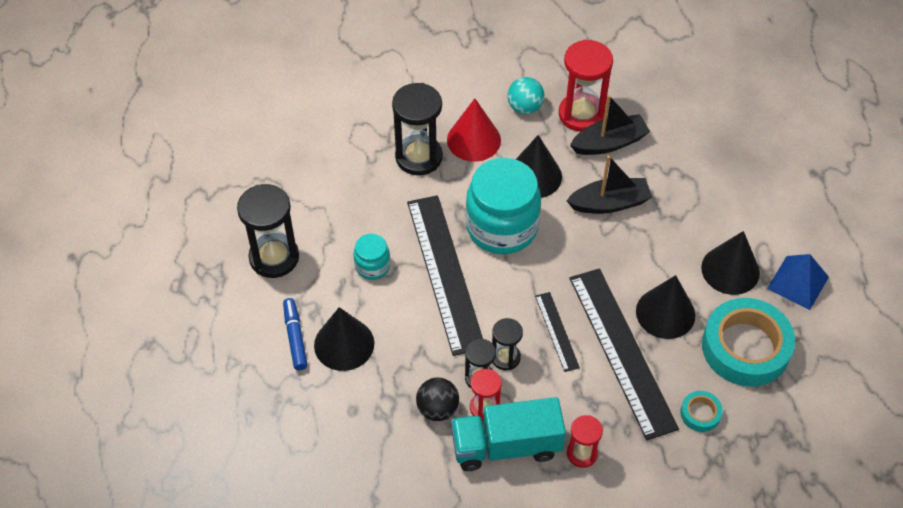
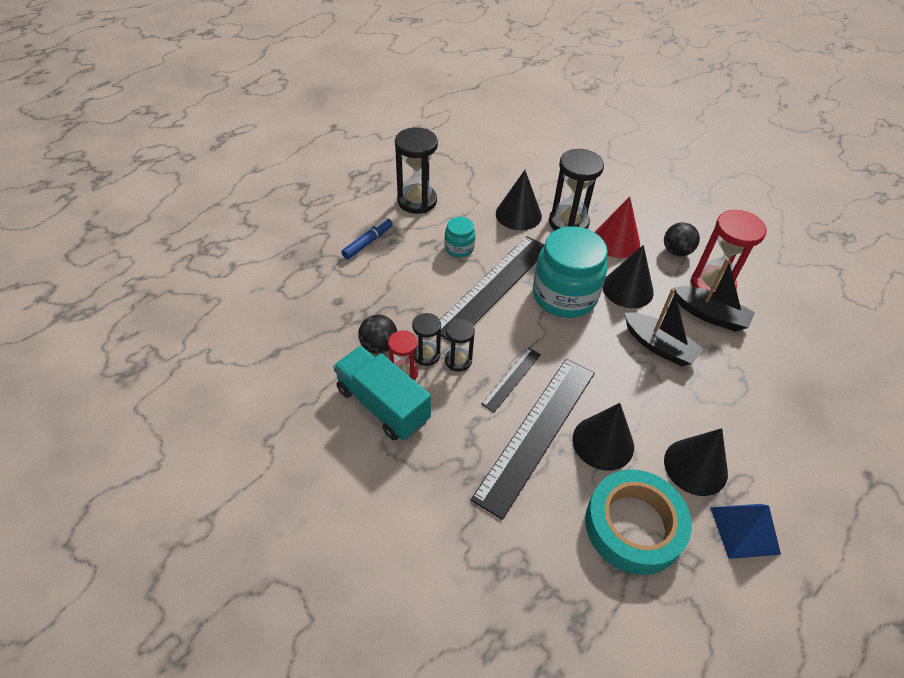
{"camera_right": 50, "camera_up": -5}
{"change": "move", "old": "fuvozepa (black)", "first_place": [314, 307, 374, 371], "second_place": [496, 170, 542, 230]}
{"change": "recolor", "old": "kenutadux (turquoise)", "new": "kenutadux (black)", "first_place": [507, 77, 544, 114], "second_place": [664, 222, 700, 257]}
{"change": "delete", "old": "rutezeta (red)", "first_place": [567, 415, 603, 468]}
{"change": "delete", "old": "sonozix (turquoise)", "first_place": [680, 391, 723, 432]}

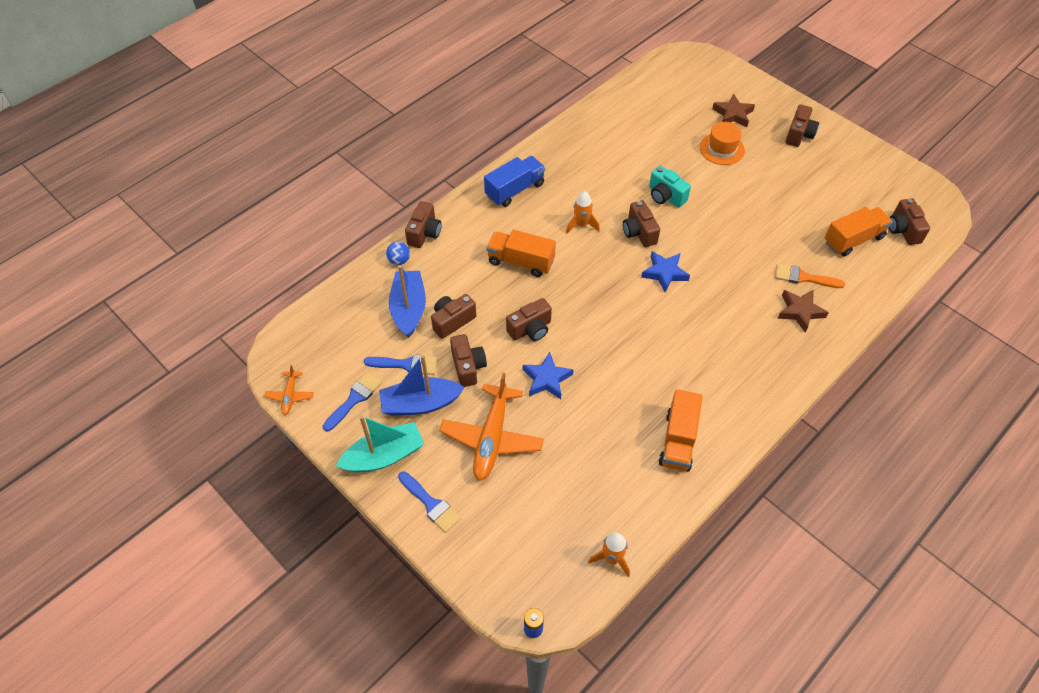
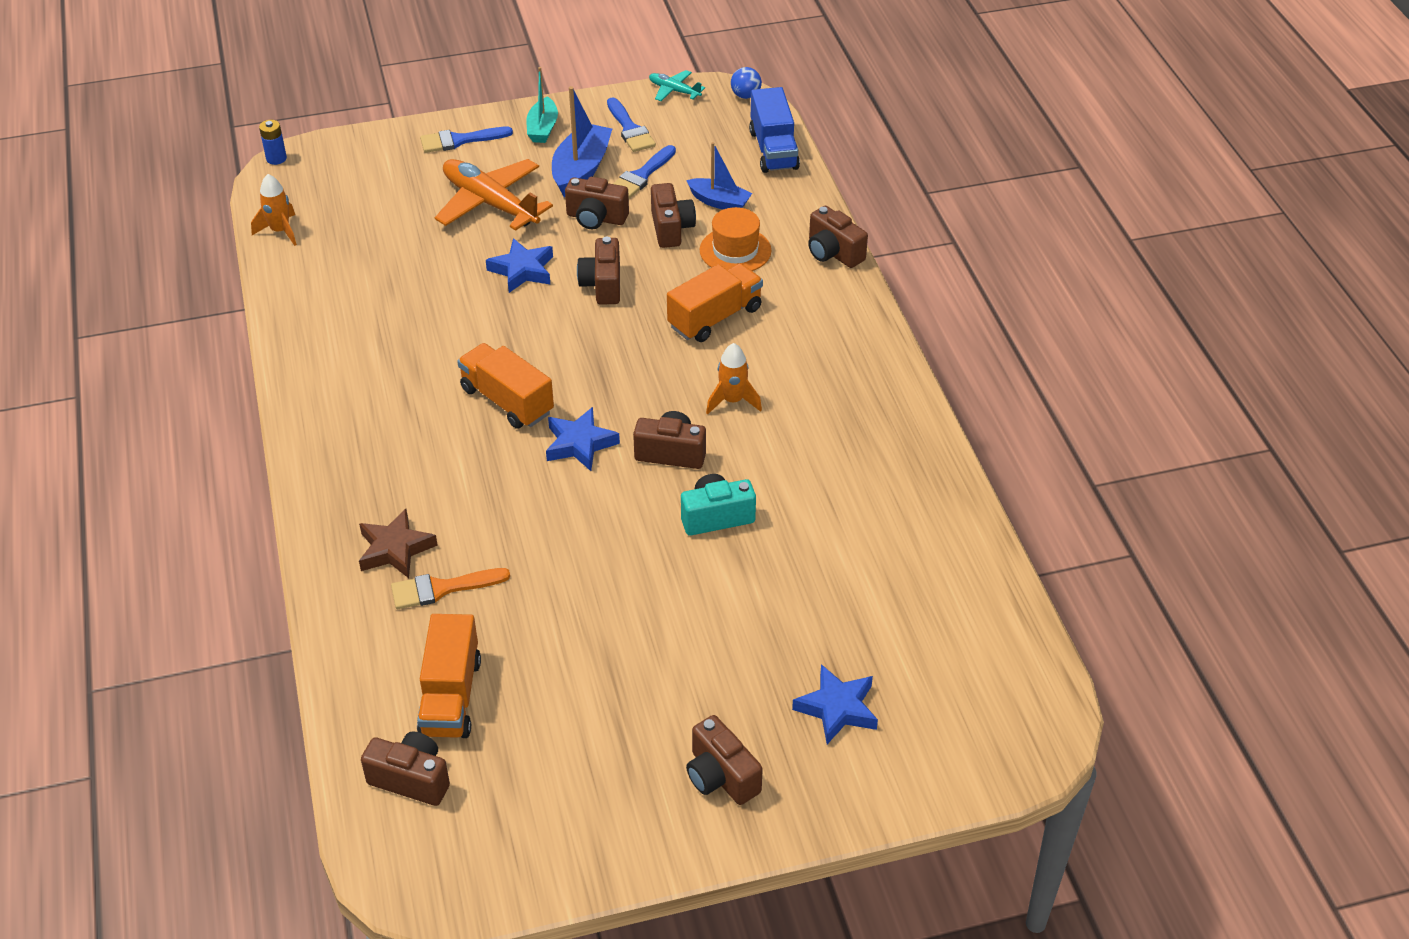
{"camera_right": 120, "camera_up": -10}
{"change": "recolor", "old": "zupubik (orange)", "new": "zupubik (turquoise)", "first_place": [264, 365, 314, 415], "second_place": [649, 70, 705, 101]}
{"change": "resize", "old": "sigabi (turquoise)", "first_place": [336, 415, 424, 472], "second_place": [527, 67, 558, 143], "factor": 0.65}
{"change": "move", "old": "kenutadux (blue)", "first_place": [386, 242, 410, 265], "second_place": [731, 67, 762, 99]}
{"change": "resize", "old": "sigabi (blue)", "first_place": [389, 265, 426, 338], "second_place": [686, 142, 752, 209], "factor": 0.65}
{"change": "move", "old": "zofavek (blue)", "first_place": [484, 156, 545, 207], "second_place": [749, 87, 800, 173]}
{"change": "move", "old": "zofavek (orange)", "first_place": [659, 389, 703, 472], "second_place": [457, 343, 554, 429]}
{"change": "move", "old": "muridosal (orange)", "first_place": [700, 122, 745, 165], "second_place": [700, 207, 772, 271]}
{"change": "recolor", "old": "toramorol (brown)", "new": "toramorol (blue)", "first_place": [712, 94, 755, 127], "second_place": [792, 664, 878, 744]}
{"change": "rotate", "old": "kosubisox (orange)", "first_place": [775, 263, 845, 288], "second_place": [391, 568, 510, 609], "degrees": -150}

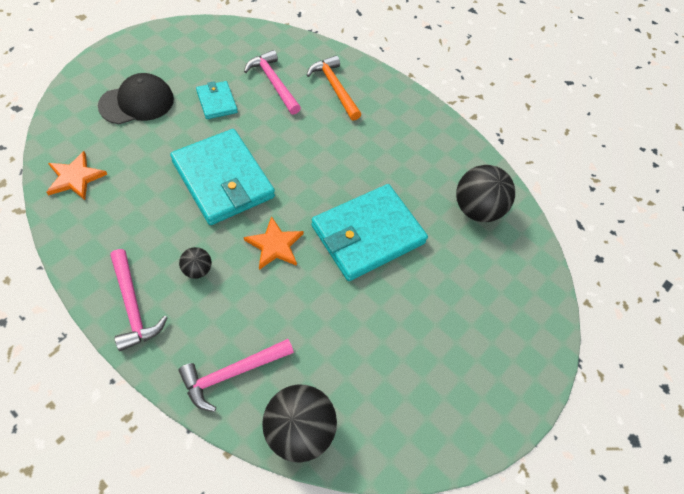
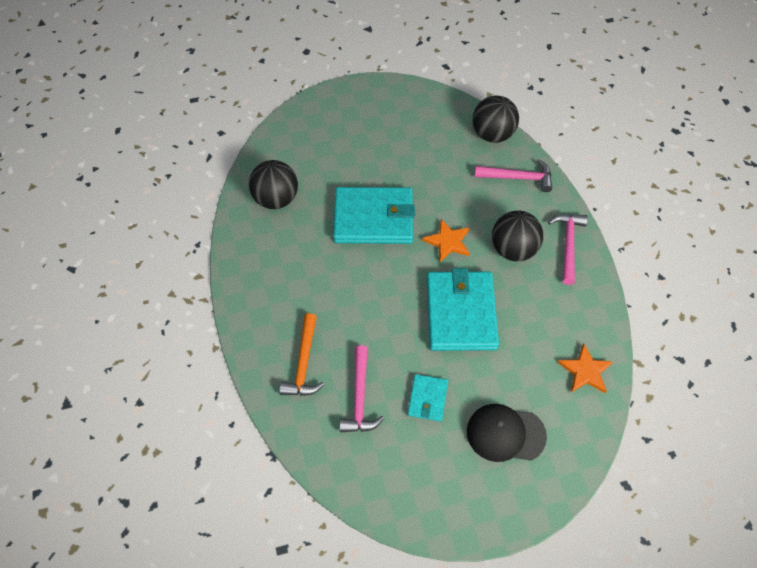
{"camera_right": -140, "camera_up": 0}
{"change": "resize", "old": "kenutadux (black)", "first_place": [179, 247, 212, 279], "second_place": [492, 210, 543, 261], "factor": 2.01}

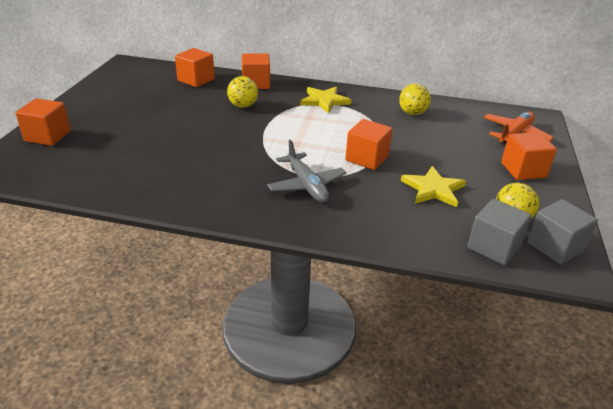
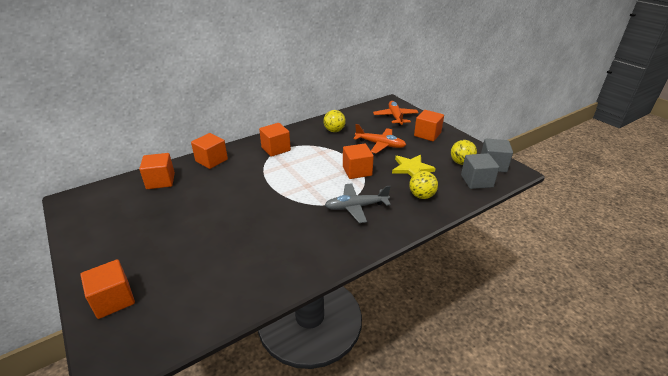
{"camera_right": -45, "camera_up": 0}
{"change": "move", "old": "kenutadux (yellow)", "first_place": [227, 76, 258, 108], "second_place": [409, 171, 438, 199]}
{"change": "rotate", "old": "zupubik (grey)", "first_place": [267, 139, 347, 203], "second_place": [325, 183, 391, 223], "degrees": 150}
{"change": "replace", "old": "toramorol (yellow)", "new": "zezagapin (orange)", "first_place": [300, 87, 351, 113], "second_place": [259, 123, 291, 157]}
{"change": "insert", "new": "zupubik (orange)", "second_place": [353, 124, 406, 154]}

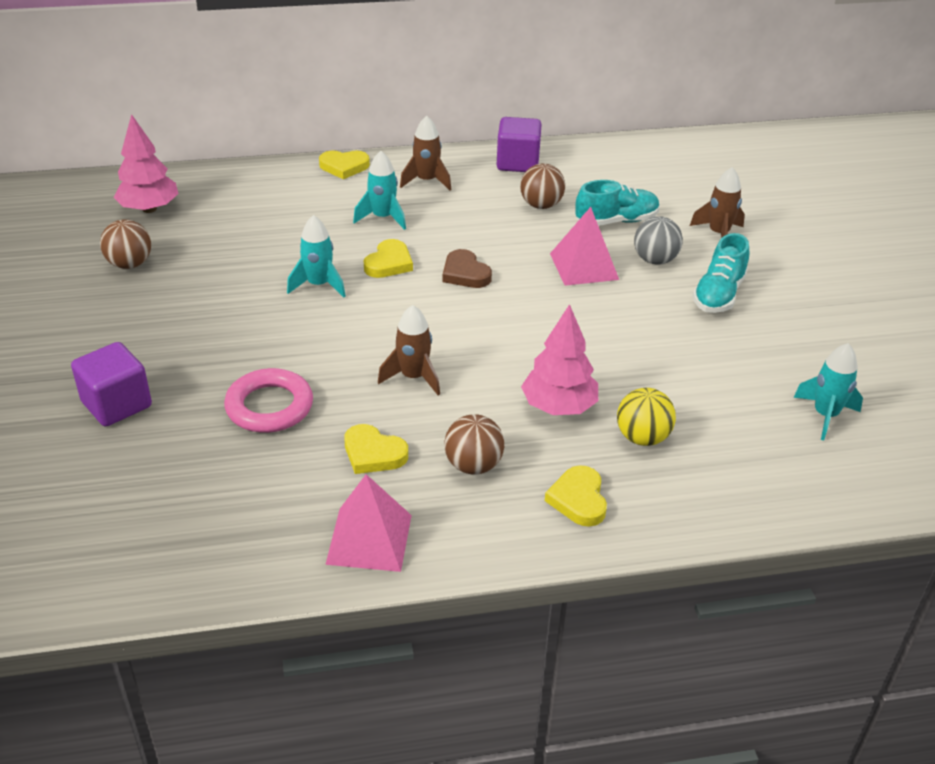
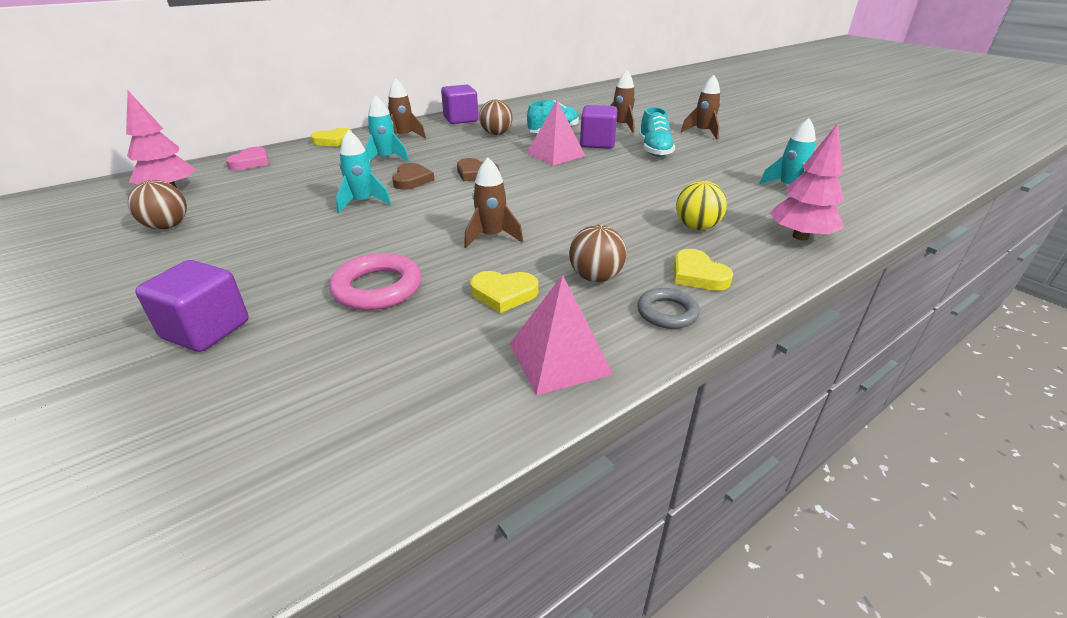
{"camera_right": -25, "camera_up": -5}
{"change": "recolor", "old": "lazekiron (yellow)", "new": "lazekiron (brown)", "first_place": [364, 239, 413, 278], "second_place": [392, 163, 435, 190]}
{"change": "move", "old": "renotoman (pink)", "first_place": [521, 304, 598, 415], "second_place": [770, 123, 844, 240]}
{"change": "replace", "old": "kenutadux (grey)", "new": "zezagapin (purple)", "first_place": [634, 216, 683, 265], "second_place": [580, 105, 617, 149]}
{"change": "insert", "new": "lazekiron (pink)", "second_place": [226, 147, 269, 170]}
{"change": "insert", "new": "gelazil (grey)", "second_place": [637, 288, 700, 329]}
{"change": "insert", "new": "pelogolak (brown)", "second_place": [681, 75, 721, 139]}

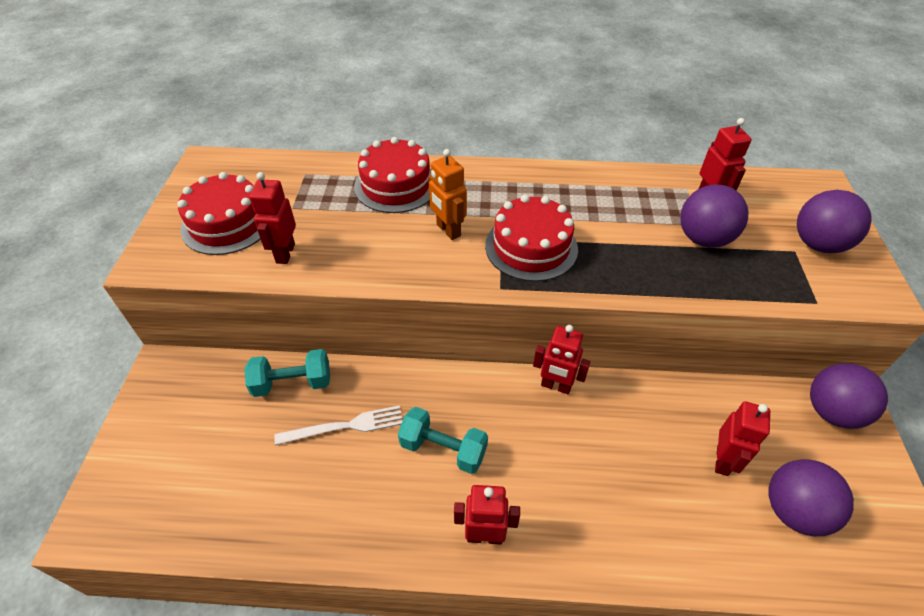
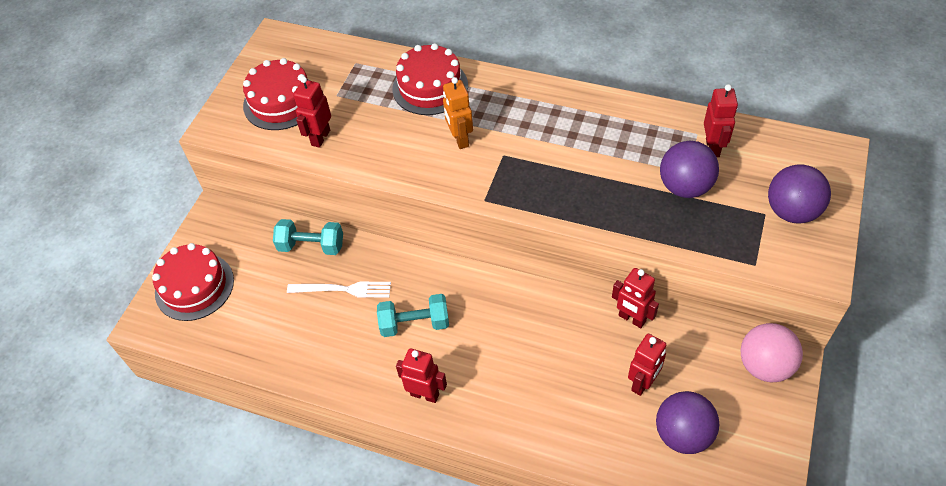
{"camera_right": 20, "camera_up": 5}
{"change": "rotate", "old": "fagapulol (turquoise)", "first_place": [398, 407, 488, 474], "second_place": [377, 294, 449, 337], "degrees": -45}
{"change": "move", "old": "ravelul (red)", "first_place": [485, 195, 578, 282], "second_place": [152, 243, 234, 321]}
{"change": "move", "old": "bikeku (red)", "first_place": [533, 325, 590, 394], "second_place": [612, 268, 659, 328]}
{"change": "recolor", "old": "kenutadux (purple)", "new": "kenutadux (pink)", "first_place": [810, 363, 888, 429], "second_place": [741, 323, 803, 382]}

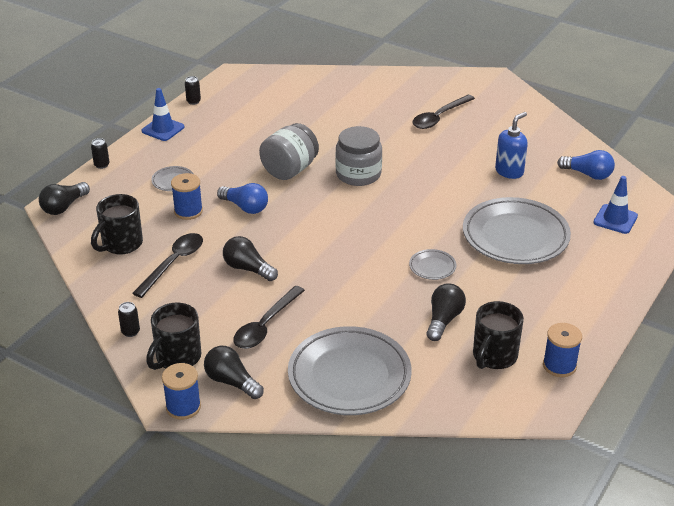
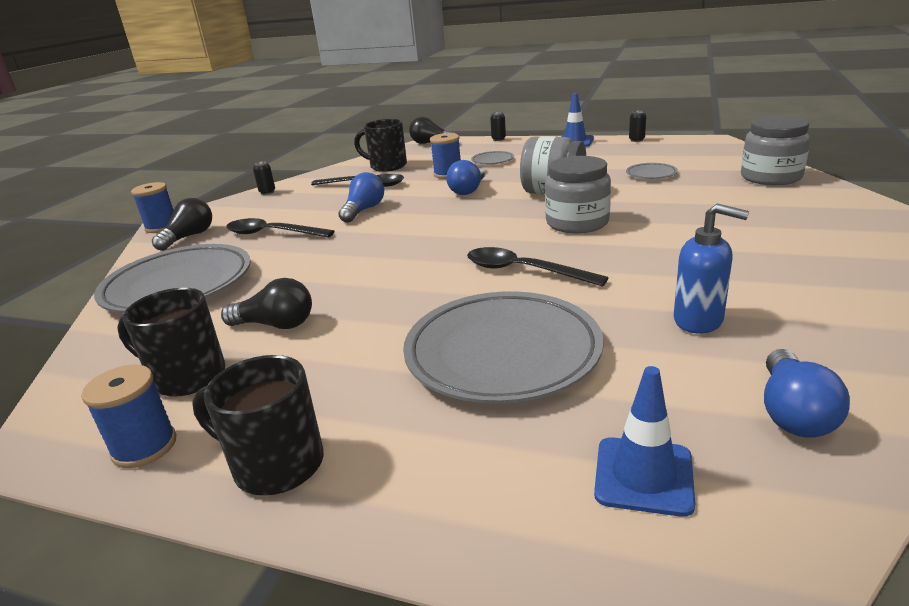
{"camera_right": 80, "camera_up": -10}
{"change": "move", "old": "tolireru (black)", "first_place": [146, 303, 201, 370], "second_place": [192, 355, 324, 495]}
{"change": "recolor", "old": "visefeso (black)", "new": "visefeso (blue)", "first_place": [223, 236, 278, 281], "second_place": [338, 172, 384, 223]}
{"change": "move", "old": "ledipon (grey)", "first_place": [409, 249, 456, 280], "second_place": [626, 163, 678, 179]}
{"change": "move", "old": "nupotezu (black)", "first_place": [412, 95, 475, 129], "second_place": [467, 247, 608, 287]}
{"change": "insert", "new": "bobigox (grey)", "second_place": [741, 116, 810, 185]}

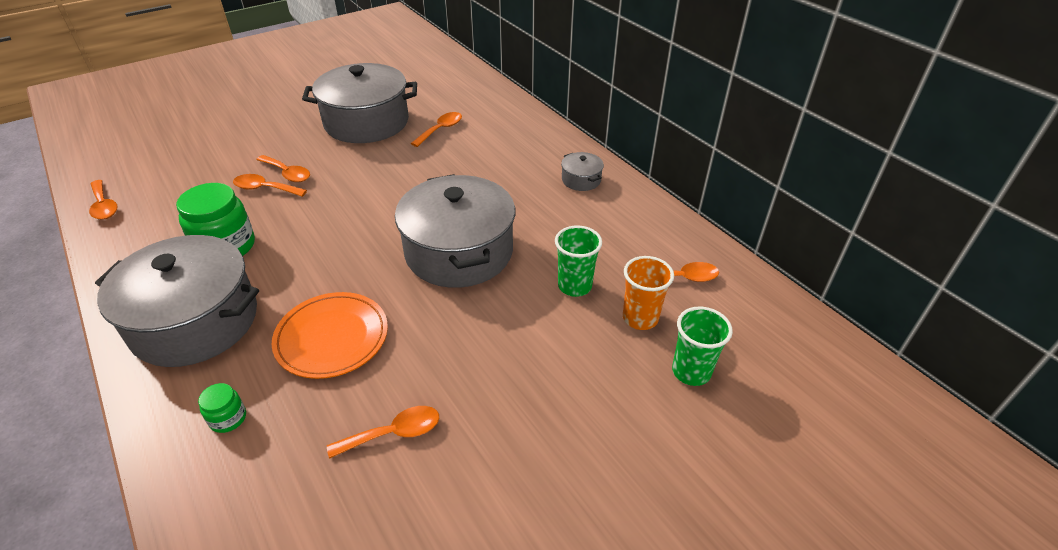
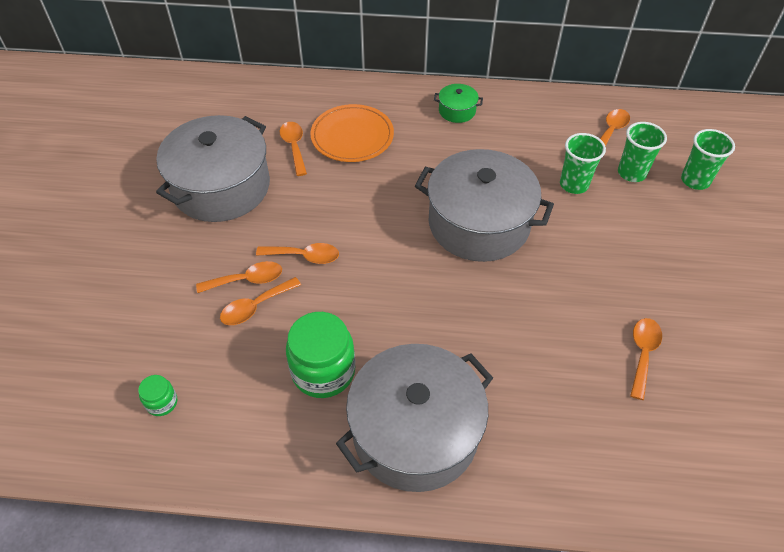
{"camera_right": -50, "camera_up": 10}
{"change": "move", "old": "nupotezu (orange)", "first_place": [89, 180, 118, 220], "second_place": [256, 243, 339, 264]}
{"change": "move", "old": "bobigox (green)", "first_place": [198, 383, 246, 433], "second_place": [138, 375, 177, 416]}
{"change": "move", "old": "ledipon (orange)", "first_place": [272, 292, 388, 379], "second_place": [310, 104, 394, 162]}
{"change": "recolor", "old": "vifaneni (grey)", "new": "vifaneni (green)", "first_place": [561, 152, 604, 191], "second_place": [434, 84, 483, 123]}
{"change": "recolor", "old": "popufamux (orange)", "new": "popufamux (green)", "first_place": [623, 256, 674, 330], "second_place": [618, 122, 667, 182]}

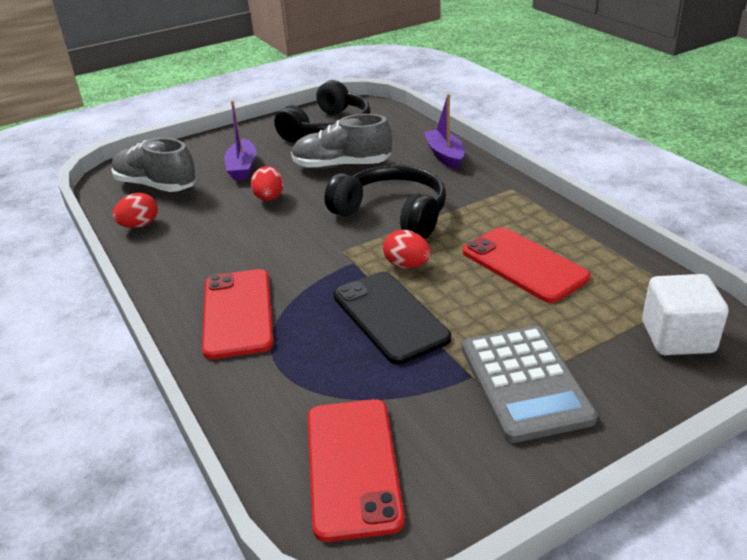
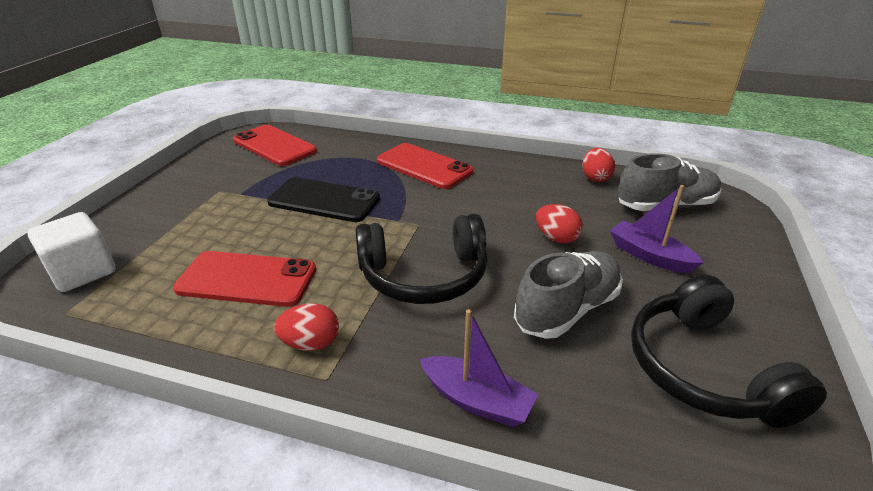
{"camera_right": 135, "camera_up": 0}
{"change": "move", "old": "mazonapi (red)", "first_place": [383, 230, 431, 269], "second_place": [274, 303, 339, 351]}
{"change": "delete", "old": "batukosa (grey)", "first_place": [462, 326, 598, 443]}

